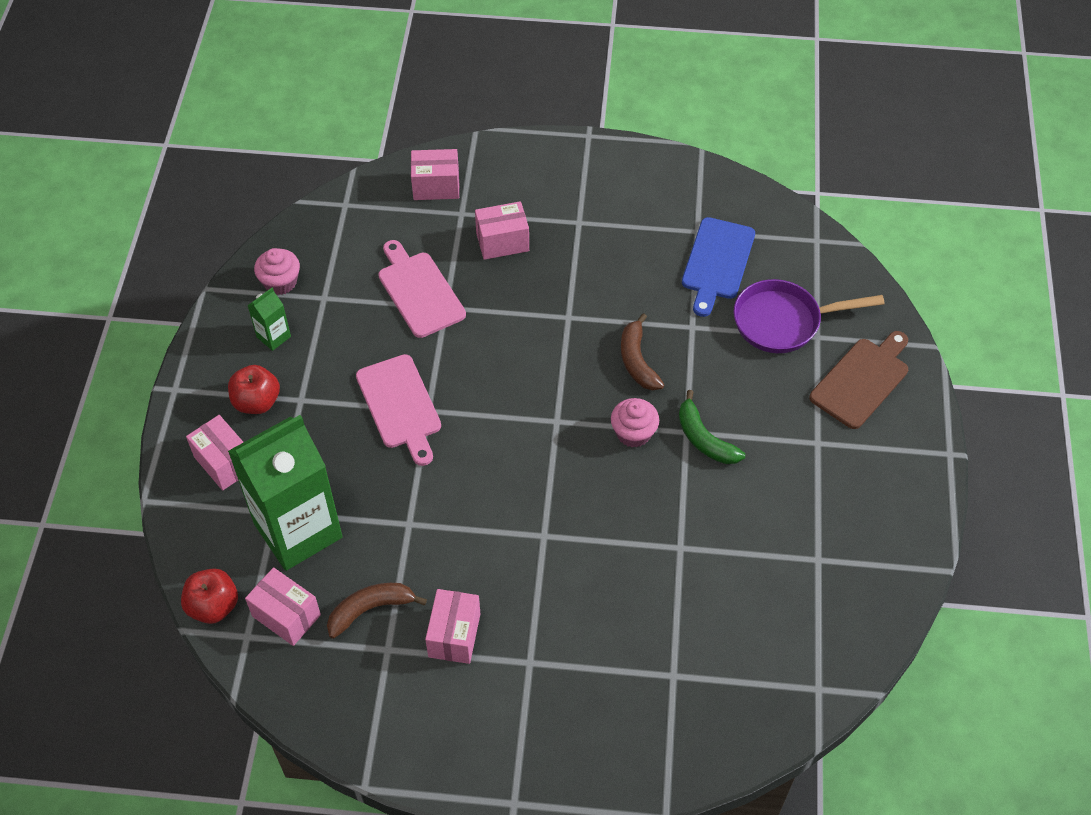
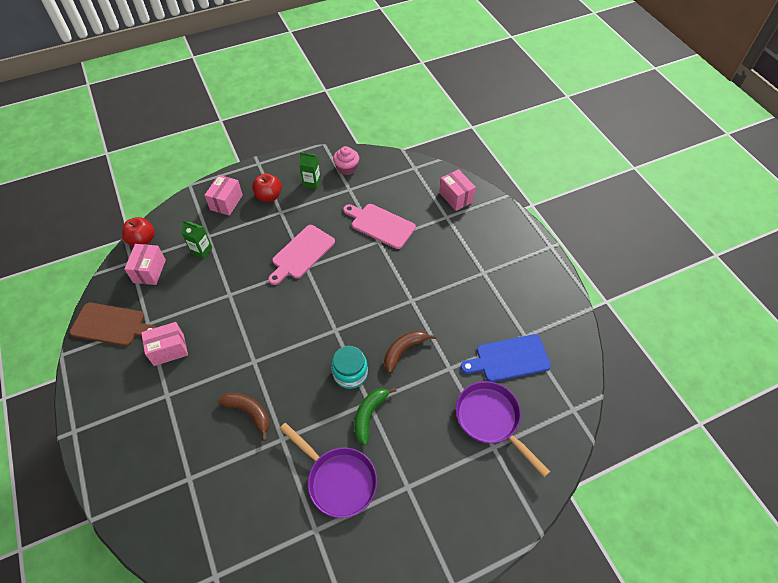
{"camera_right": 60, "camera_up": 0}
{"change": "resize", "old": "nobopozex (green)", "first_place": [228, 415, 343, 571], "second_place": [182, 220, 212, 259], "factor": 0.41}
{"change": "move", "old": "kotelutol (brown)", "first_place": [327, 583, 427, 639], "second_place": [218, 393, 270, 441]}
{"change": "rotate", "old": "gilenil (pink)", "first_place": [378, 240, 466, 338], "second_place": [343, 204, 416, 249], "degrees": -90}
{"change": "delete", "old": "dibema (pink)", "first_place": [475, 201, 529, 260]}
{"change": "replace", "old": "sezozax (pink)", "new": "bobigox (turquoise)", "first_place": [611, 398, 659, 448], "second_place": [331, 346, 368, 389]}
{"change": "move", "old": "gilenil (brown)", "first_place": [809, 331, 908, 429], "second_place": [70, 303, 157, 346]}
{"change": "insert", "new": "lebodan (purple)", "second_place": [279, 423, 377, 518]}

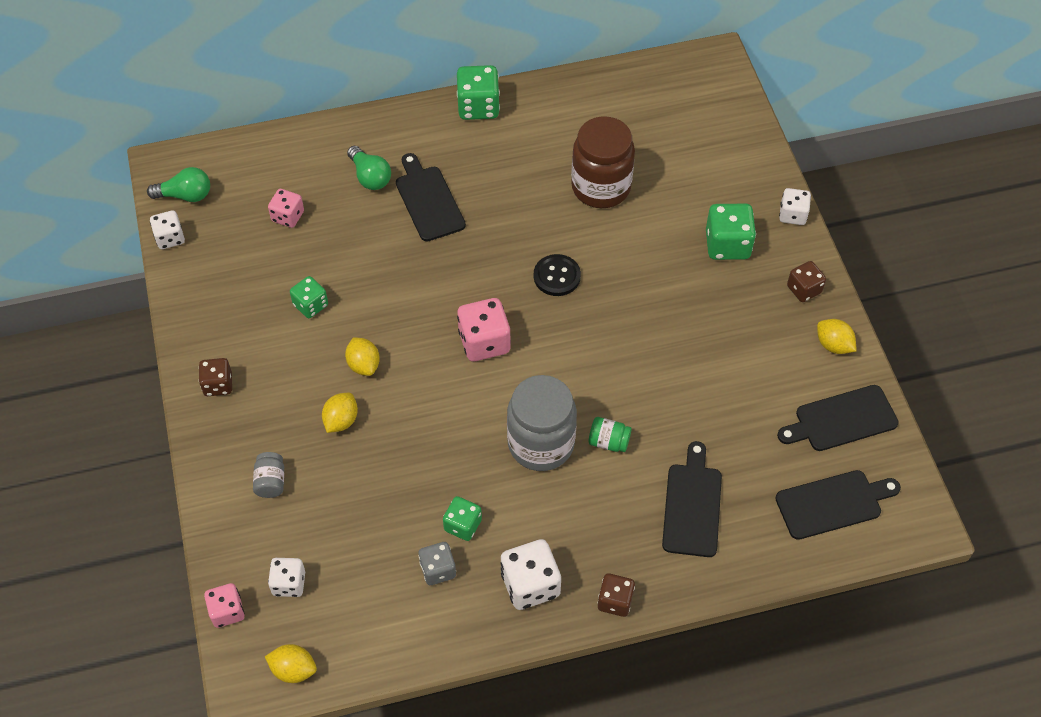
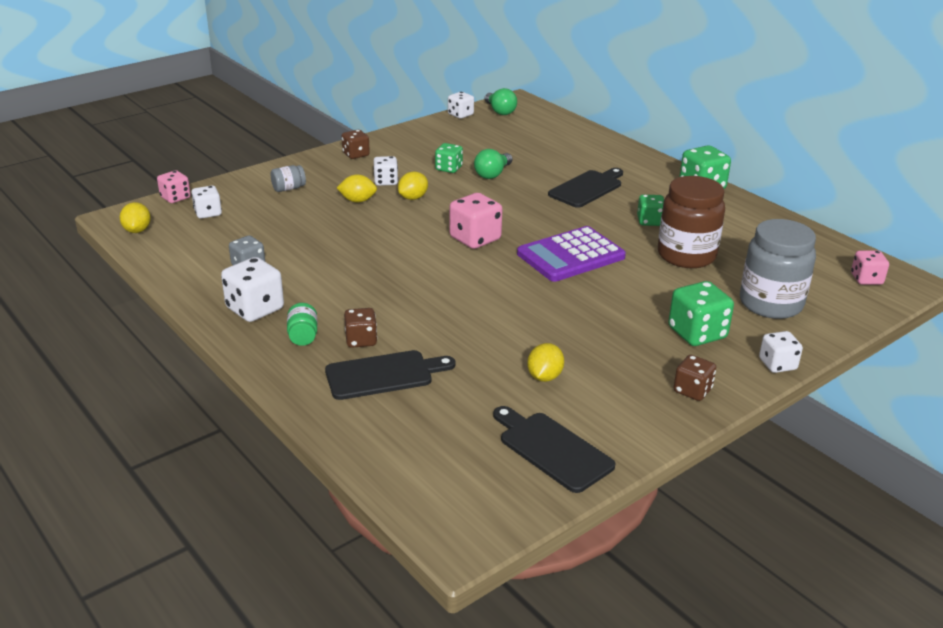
{"camera_right": 65, "camera_up": -25}
{"change": "move", "old": "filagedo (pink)", "first_place": [268, 189, 304, 228], "second_place": [851, 250, 889, 285]}
{"change": "move", "old": "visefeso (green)", "first_place": [347, 146, 391, 190], "second_place": [474, 149, 513, 179]}
{"change": "move", "old": "filagedo (green)", "first_place": [443, 496, 482, 541], "second_place": [637, 195, 664, 226]}
{"change": "move", "old": "bobigox (grey)", "first_place": [507, 375, 577, 471], "second_place": [740, 219, 816, 319]}
{"change": "replace", "old": "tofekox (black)", "new": "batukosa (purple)", "first_place": [534, 254, 581, 296], "second_place": [517, 226, 626, 282]}
{"change": "move", "old": "bobigox (green)", "first_place": [589, 417, 632, 452], "second_place": [287, 303, 317, 346]}
{"change": "move", "old": "filagedo (brown)", "first_place": [597, 573, 635, 617], "second_place": [344, 308, 377, 348]}
{"change": "delete", "old": "gilenil (black)", "first_place": [775, 470, 901, 540]}
{"change": "move", "old": "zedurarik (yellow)", "first_place": [817, 319, 856, 354], "second_place": [527, 343, 564, 382]}
{"change": "insert", "new": "filagedo (white)", "second_place": [373, 156, 398, 186]}

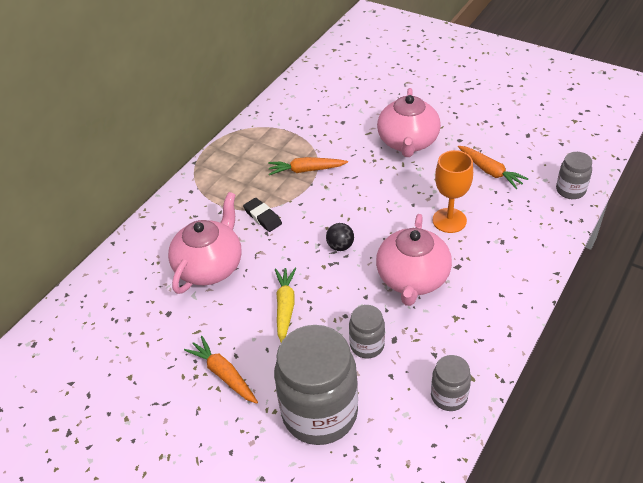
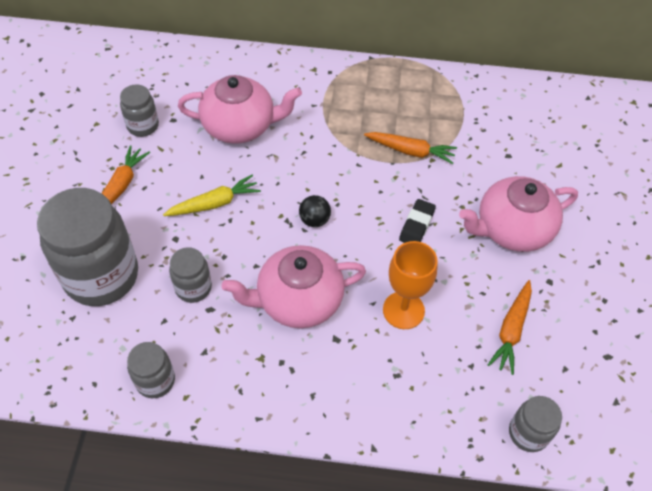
{"camera_right": 60, "camera_up": 10}
{"change": "move", "old": "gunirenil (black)", "first_place": [243, 198, 282, 232], "second_place": [399, 199, 436, 243]}
{"change": "rotate", "old": "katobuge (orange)", "first_place": [268, 157, 348, 175], "second_place": [364, 132, 457, 164], "degrees": 135}
{"change": "insert", "new": "bobigox (grey)", "second_place": [120, 84, 159, 137]}

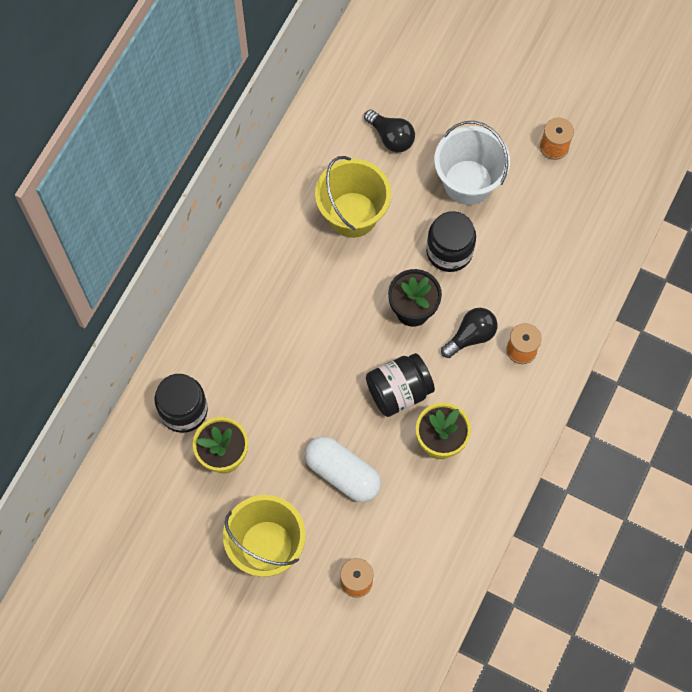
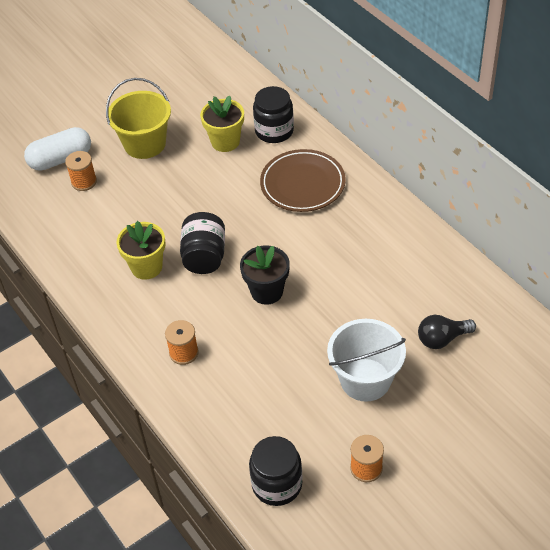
{"camera_right": 120, "camera_up": -20}
{"change": "move", "old": "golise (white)", "first_place": [305, 436, 381, 502], "second_place": [24, 127, 91, 171]}
{"change": "delete", "old": "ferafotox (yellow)", "first_place": [315, 156, 391, 238]}
{"change": "move", "old": "bobigox (black)", "first_place": [426, 211, 476, 272], "second_place": [249, 436, 303, 506]}
{"change": "delete", "old": "visefeso (black)", "first_place": [441, 308, 497, 358]}
{"change": "insert", "new": "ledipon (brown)", "second_place": [260, 149, 346, 212]}

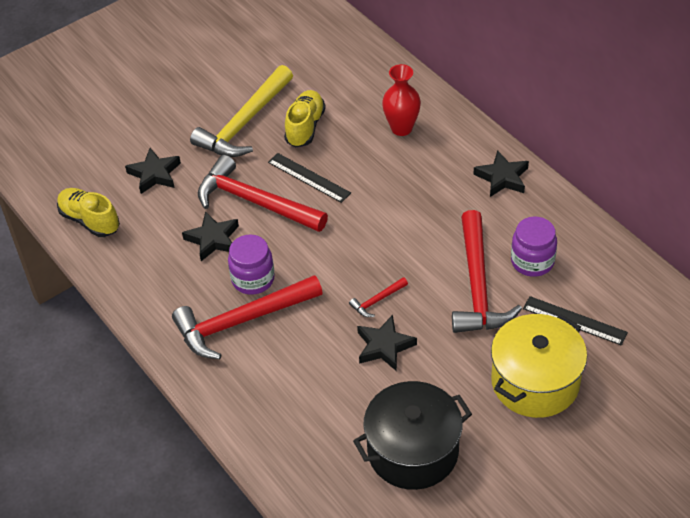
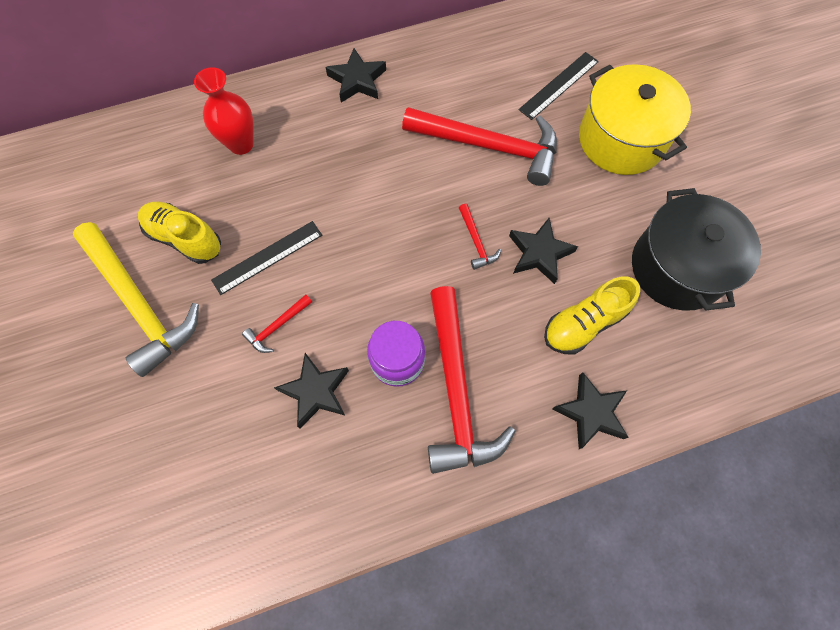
{"camera_right": -75, "camera_up": 20}
{"change": "move", "old": "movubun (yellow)", "first_place": [57, 188, 120, 237], "second_place": [544, 276, 640, 355]}
{"change": "move", "old": "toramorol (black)", "first_place": [125, 148, 181, 194], "second_place": [552, 372, 629, 449]}
{"change": "resize", "old": "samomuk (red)", "first_place": [198, 155, 328, 232], "second_place": [242, 294, 312, 353], "factor": 0.42}
{"change": "delete", "old": "bobigox (purple)", "first_place": [511, 216, 557, 277]}

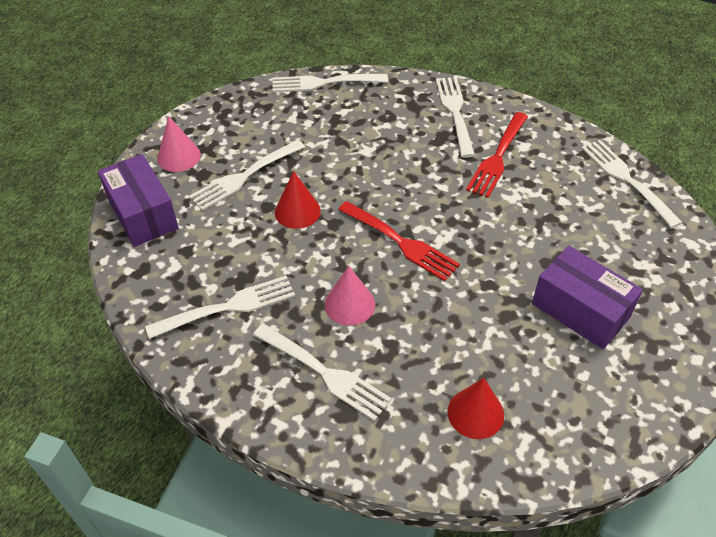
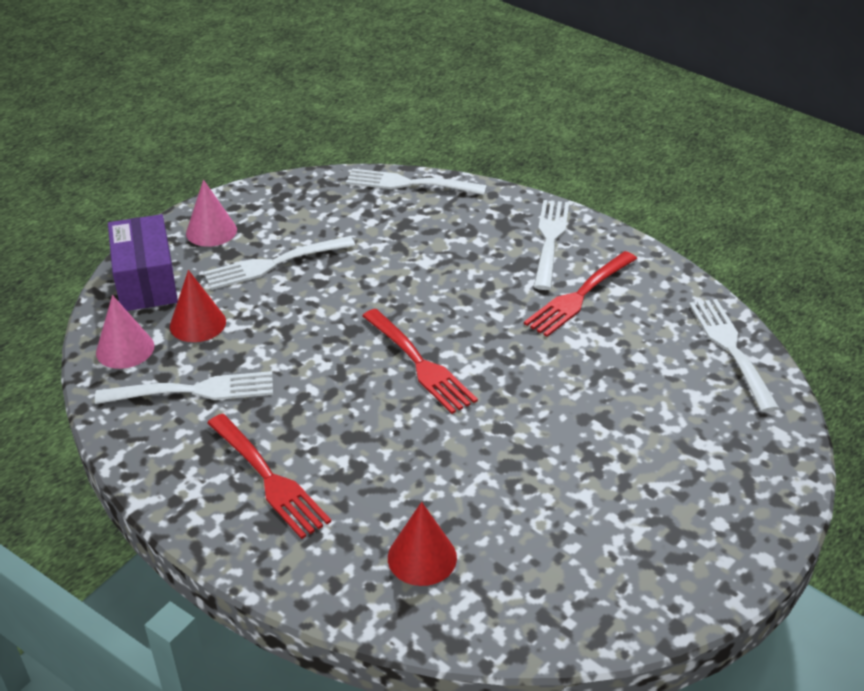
{"camera_right": 15, "camera_up": -10}
{"change": "recolor", "old": "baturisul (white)", "new": "baturisul (red)", "first_place": [253, 324, 392, 421], "second_place": [207, 414, 331, 539]}
{"change": "move", "old": "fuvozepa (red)", "first_place": [275, 171, 321, 229], "second_place": [170, 270, 226, 342]}
{"change": "move", "old": "fuvozepa (pink)", "first_place": [324, 266, 375, 326], "second_place": [96, 295, 154, 369]}
{"change": "delete", "old": "dibema (purple)", "first_place": [532, 246, 643, 349]}

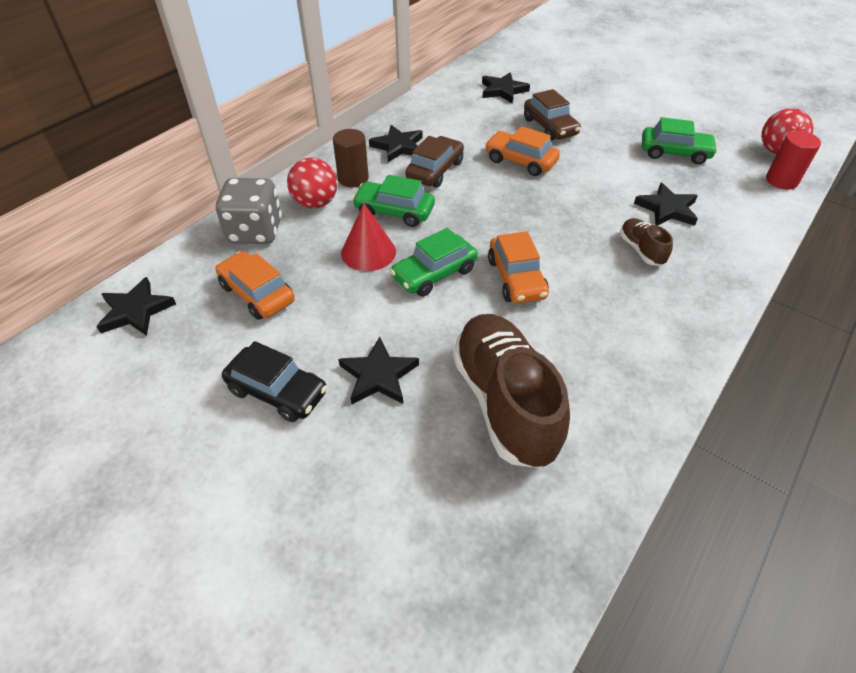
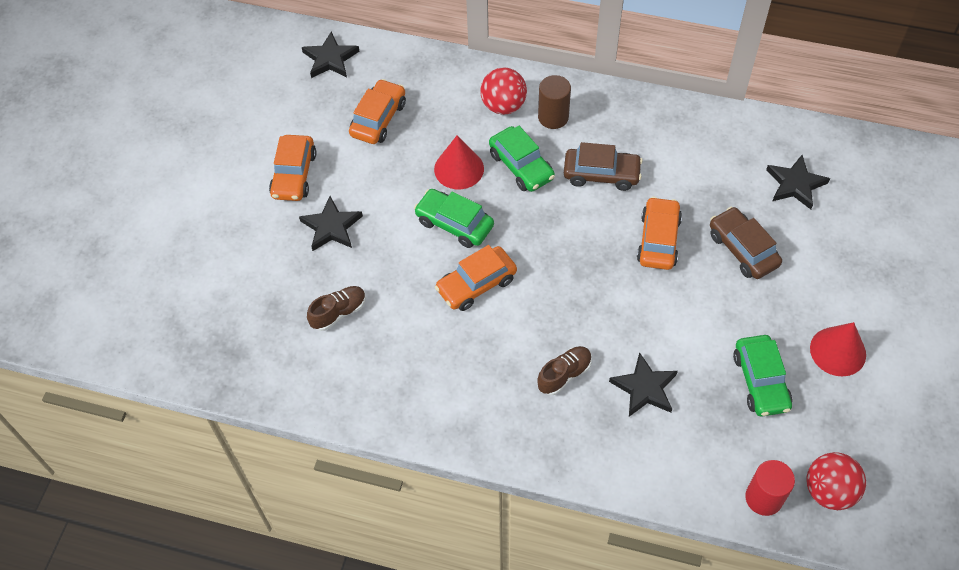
{"camera_right": 70, "camera_up": 10}
{"change": "delete", "old": "filagedo (grey)", "first_place": [216, 178, 282, 244]}
{"change": "recolor", "old": "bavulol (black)", "new": "bavulol (orange)", "first_place": [222, 341, 328, 422], "second_place": [269, 135, 316, 201]}
{"change": "rotate", "old": "bavulol (green)", "first_place": [352, 175, 435, 227], "second_place": [489, 126, 555, 192], "degrees": 150}
{"change": "delete", "old": "toramorol (black)", "first_place": [369, 125, 423, 162]}
{"change": "resize", "old": "movubun (brown)", "first_place": [453, 314, 570, 468], "second_place": [307, 286, 366, 331], "factor": 0.46}
{"change": "rotate", "old": "bavulol (brown)", "first_place": [524, 89, 581, 141], "second_place": [710, 207, 782, 279], "degrees": 105}
{"change": "insert", "new": "fuvozepa (red)", "second_place": [810, 322, 866, 377]}

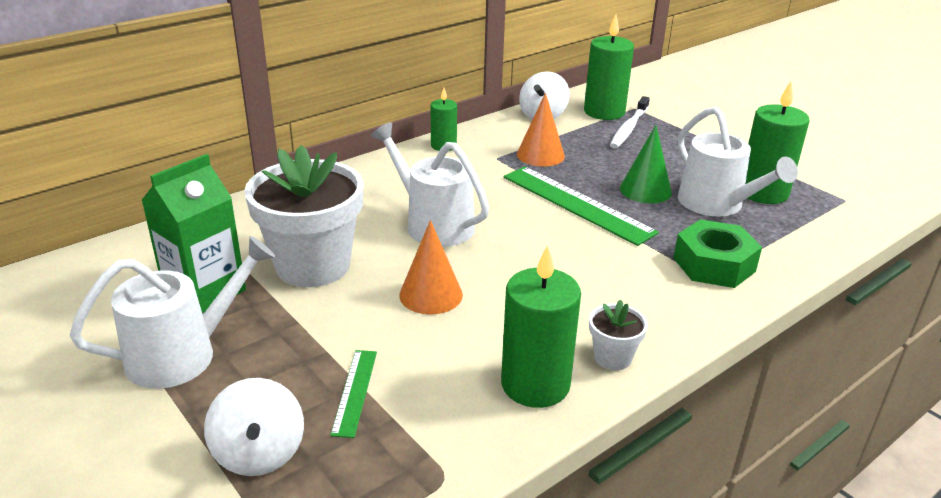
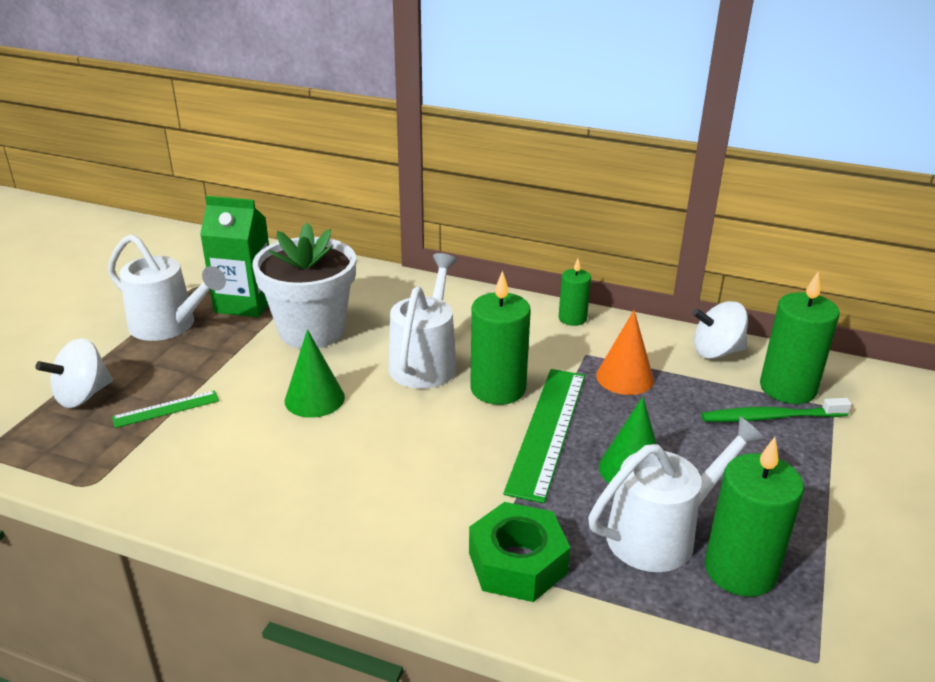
{"camera_right": 60, "camera_up": 0}
{"change": "recolor", "old": "fuvozepa (orange)", "new": "fuvozepa (green)", "first_place": [399, 220, 463, 315], "second_place": [285, 329, 345, 418]}
{"change": "move", "old": "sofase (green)", "first_place": [501, 245, 581, 408], "second_place": [470, 271, 531, 405]}
{"change": "delete", "old": "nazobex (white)", "first_place": [589, 300, 648, 370]}
{"change": "recolor", "old": "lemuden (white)", "new": "lemuden (green)", "first_place": [610, 96, 650, 149], "second_place": [701, 398, 852, 422]}
{"change": "rotate", "old": "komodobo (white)", "first_place": [678, 107, 798, 217], "second_place": [588, 417, 766, 572], "degrees": -150}

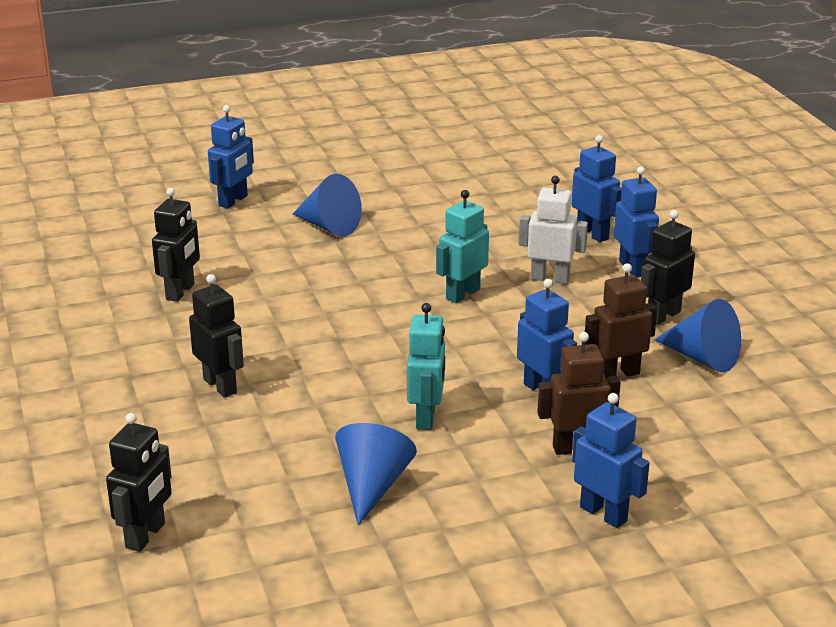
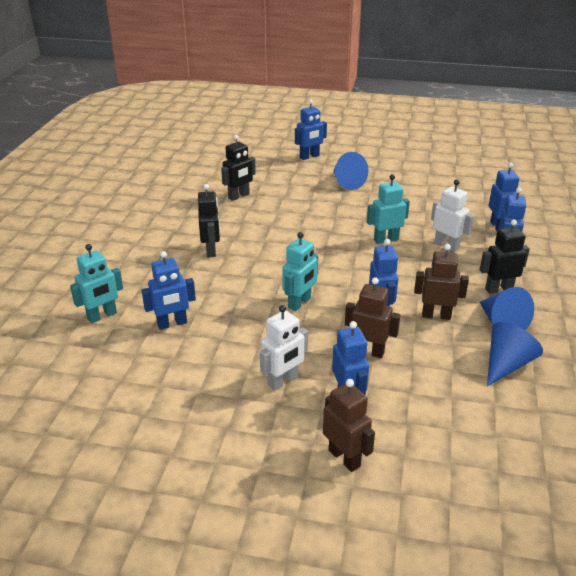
{"camera_right": 30, "camera_up": 5}
{"change": "recolor", "old": "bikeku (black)", "new": "bikeku (turquoise)", "first_place": [106, 413, 172, 552], "second_place": [70, 244, 123, 323]}
{"change": "move", "old": "fuvozepa (blue)", "first_place": [335, 423, 417, 526], "second_place": [487, 322, 543, 386]}
{"change": "insert", "new": "bikeku (blue)", "second_place": [142, 251, 196, 330]}
{"change": "insert", "new": "bikeku (white)", "second_place": [260, 305, 308, 391]}
{"change": "insert", "new": "bikeku (brown)", "second_place": [323, 379, 375, 472]}

